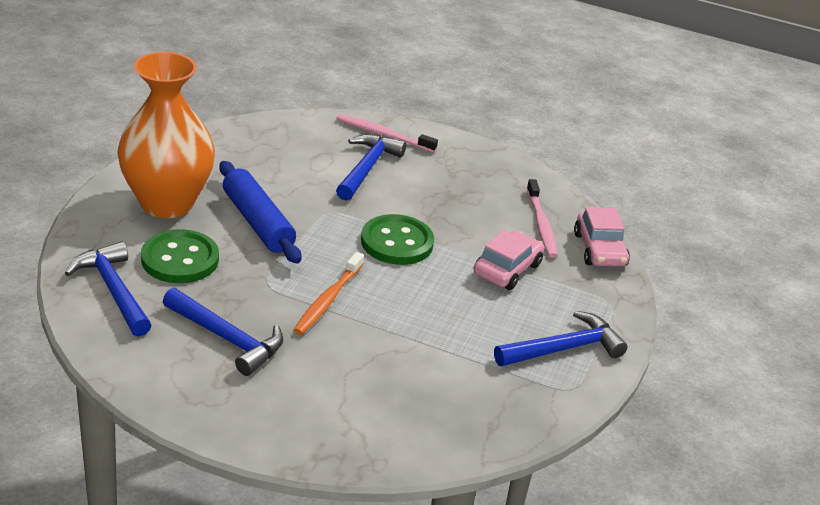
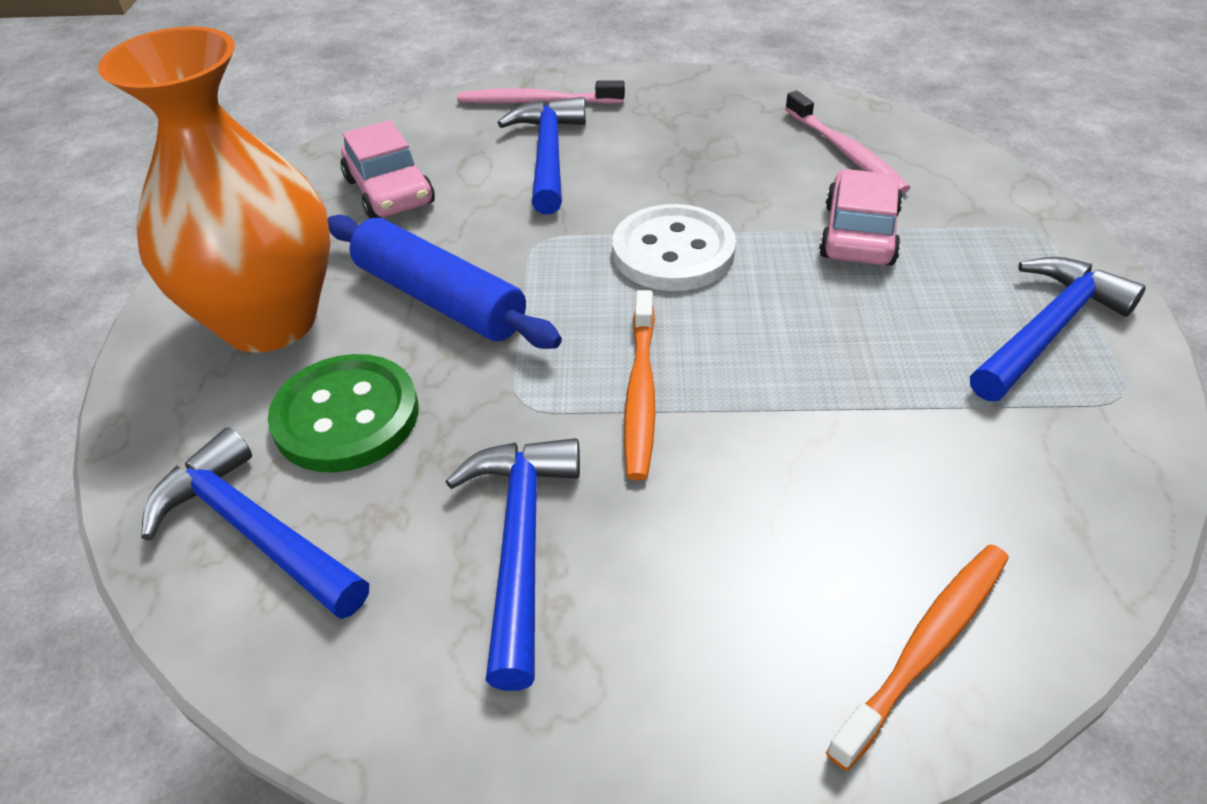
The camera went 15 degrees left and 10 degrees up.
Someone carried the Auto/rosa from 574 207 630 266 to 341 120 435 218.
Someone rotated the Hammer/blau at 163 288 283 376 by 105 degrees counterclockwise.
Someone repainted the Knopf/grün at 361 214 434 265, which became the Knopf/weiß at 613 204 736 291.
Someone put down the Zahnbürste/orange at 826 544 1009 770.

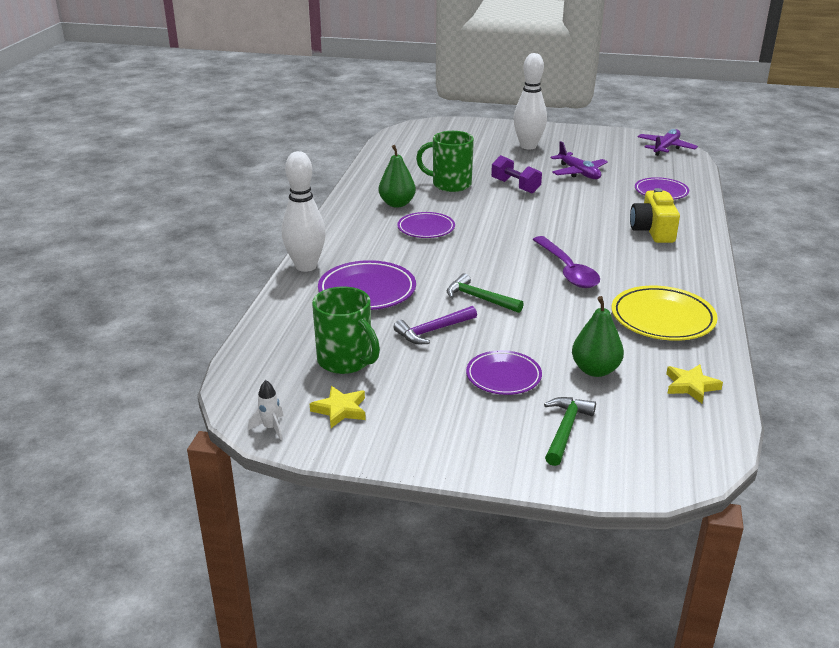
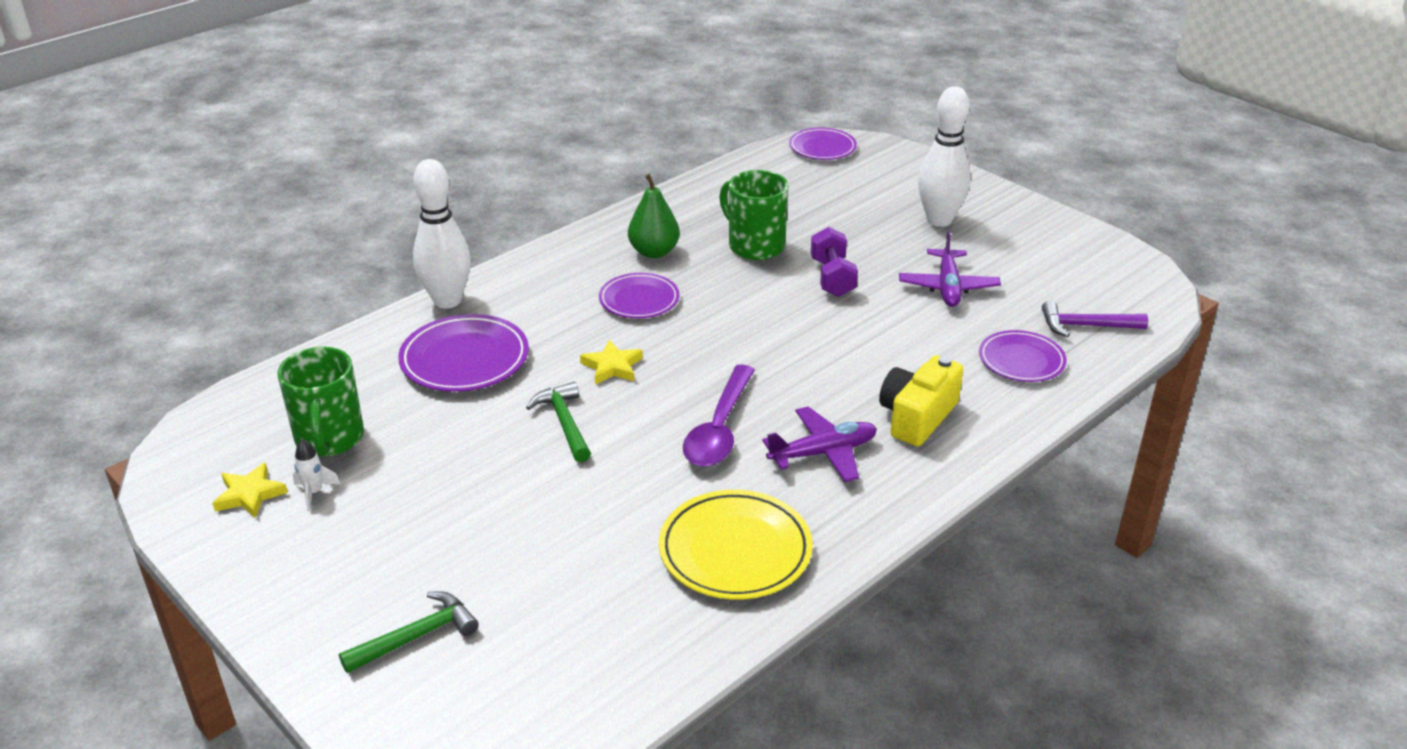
The camera went 35 degrees right and 5 degrees up.
Someone carried the Rakete/weiß from 248 380 283 440 to 293 439 341 511.
Someone carried the Stern/gelb from 666 364 723 403 to 580 340 643 385.
Someone carried the Flugzeug/lila from 638 129 698 156 to 762 407 877 482.
Someone carried the Teller/lila from 466 350 542 395 to 789 128 857 160.
Someone carried the Hammer/lila from 394 306 477 344 to 1042 301 1148 337.
Someone took away the Birne/grün at 572 296 624 377.

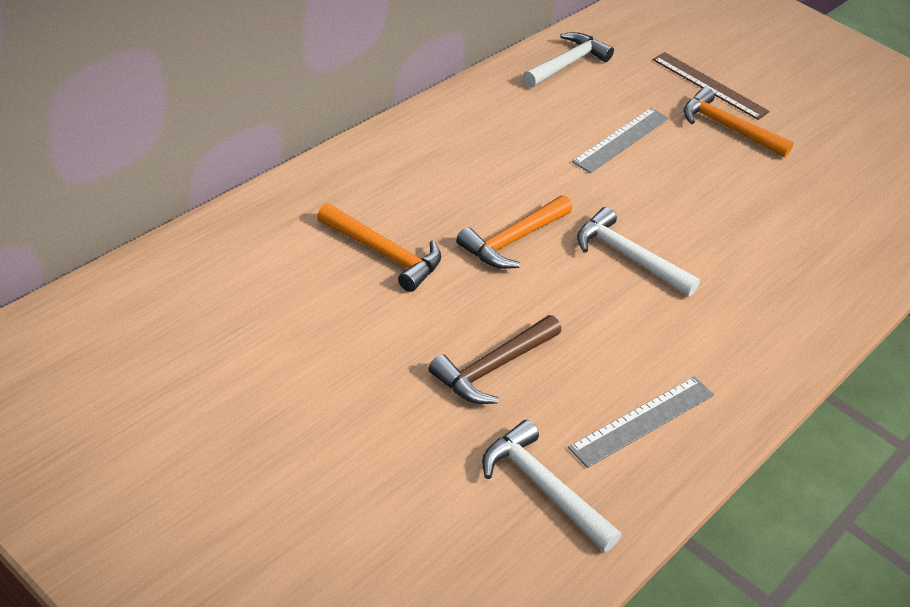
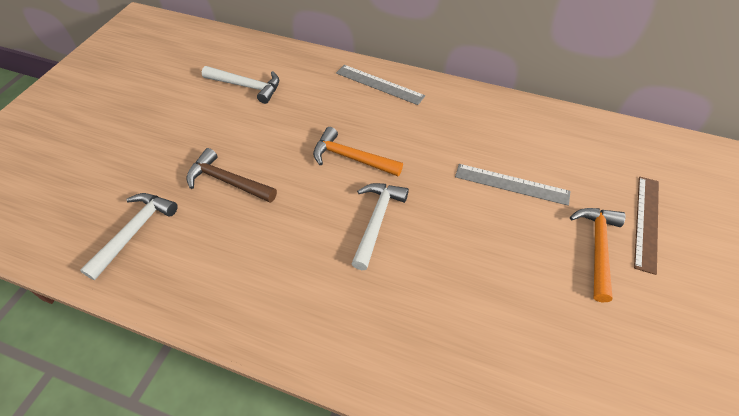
The camera went 75 degrees right and 10 degrees up.
Someone carried the Hammer/weiß from 522 32 614 88 to 202 66 279 104.
Someone carried the Lineal/grau from 568 377 714 468 to 336 65 425 105.
Someone took away the Hammer/orange at 317 203 441 292.

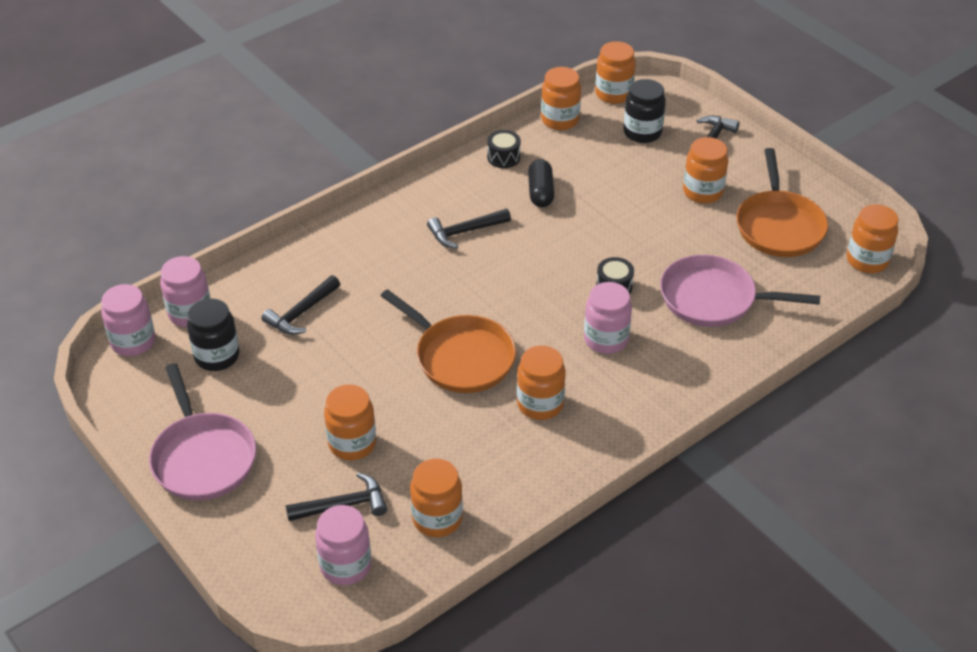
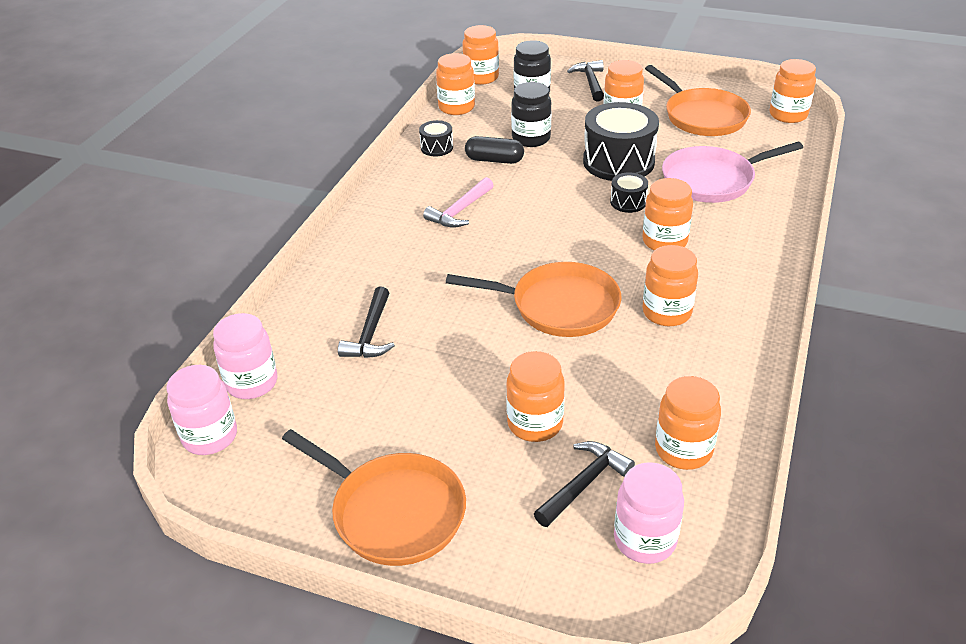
The camera went 30 degrees left and 5 degrees down.
Someone repainted the Pfanne/rosa at 149 363 256 501, which became the Pfanne/orange at 282 429 466 566.
Someone repainted the Hammer/schwarz at 427 209 511 248, which became the Hammer/rosa at 423 177 494 228.
Someone rotated the Kapsel/schwarz at 528 159 554 207 by 45 degrees counterclockwise.
Someone carried the Einmachglas/schwarz from 187 298 240 371 to 511 82 552 147.
Someone put down the Trommel/schwarz at 583 102 659 181.
Someone repainted the Einmachglas/rosa at 584 282 632 354, which became the Einmachglas/orange at 642 178 693 251.

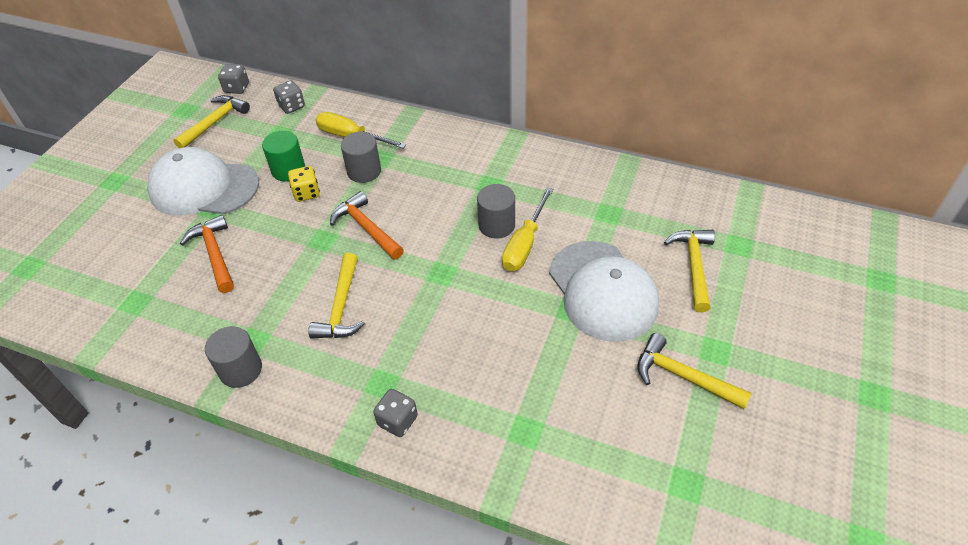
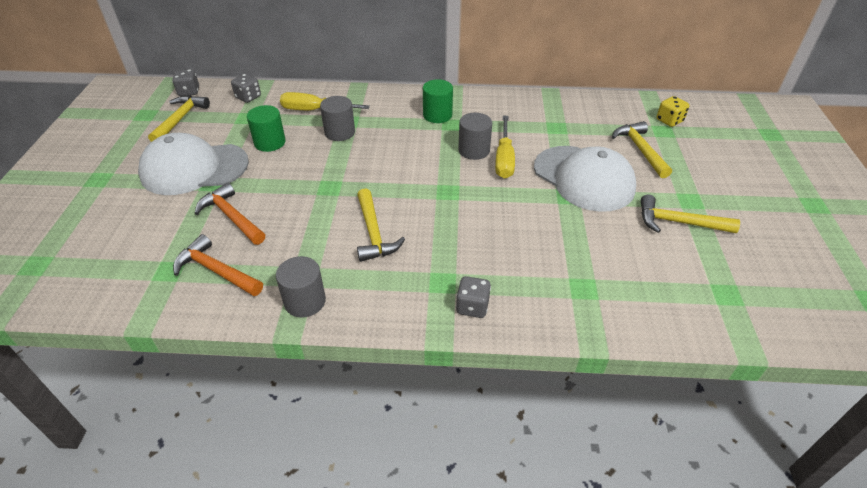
The camera went 20 degrees left and 5 degrees down.
Someone carried the Hammer/orange from 330 191 404 260 to 173 234 263 296.
Someone put down the Vollzylinder/grün at 423 79 453 123.
Someone carried the Spielwürfel/gelb from 288 166 320 202 to 657 96 689 127.

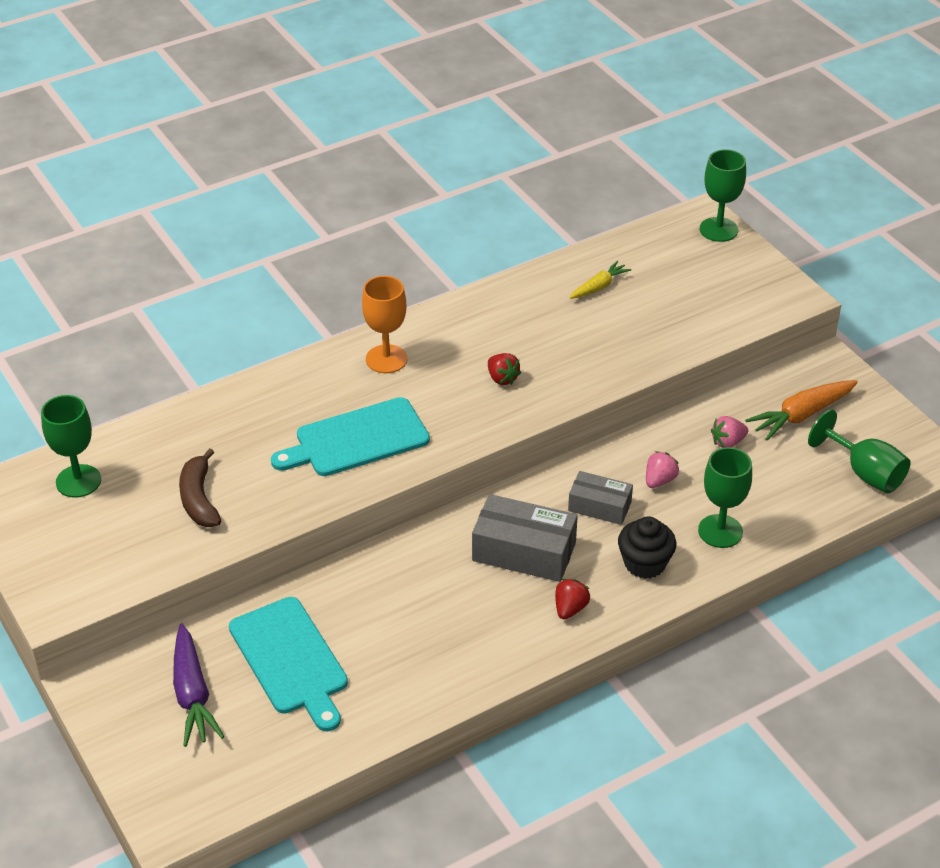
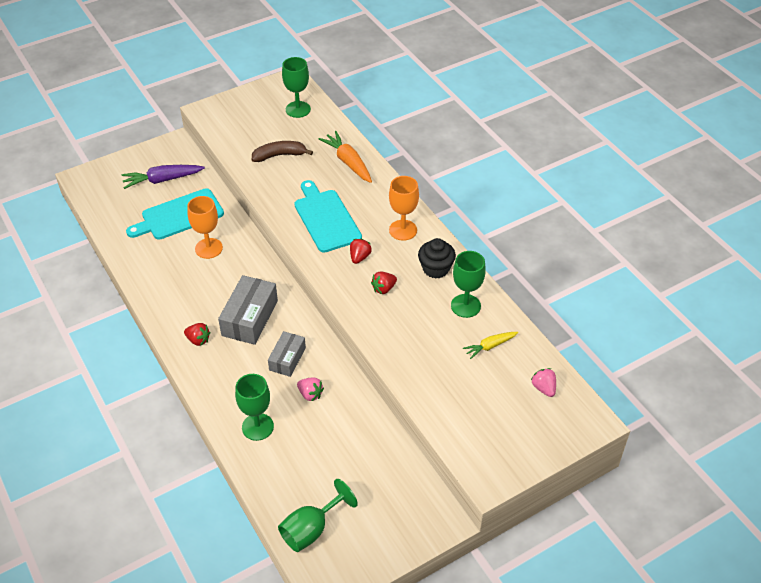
The camera went 90 degrees right and 5 degrees up.
Someone put down the Kelch/orange at 187 196 223 259.
Someone carried the Karotte/orange from 745 380 858 441 to 319 131 372 183.
Someone put down the Erdbeere/rot at 350 239 372 264.
Someone carried the Muffin/schwarz from 618 517 676 579 to 418 238 456 278.
Someone carried the Kelch/grün from 700 149 746 242 to 451 251 486 318.
Someone rotated the Karotte/gelb at 569 260 631 299 by 105 degrees clockwise.
Someone carried the Erdbeere/rosa from 711 416 748 448 to 531 368 556 397.

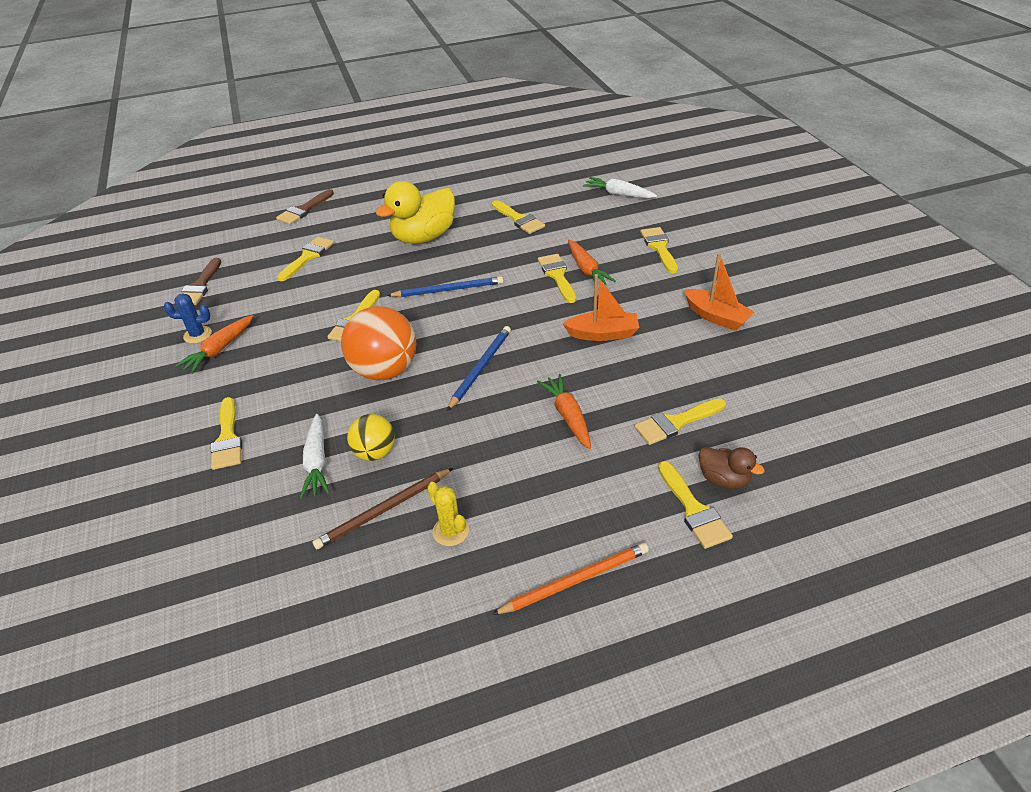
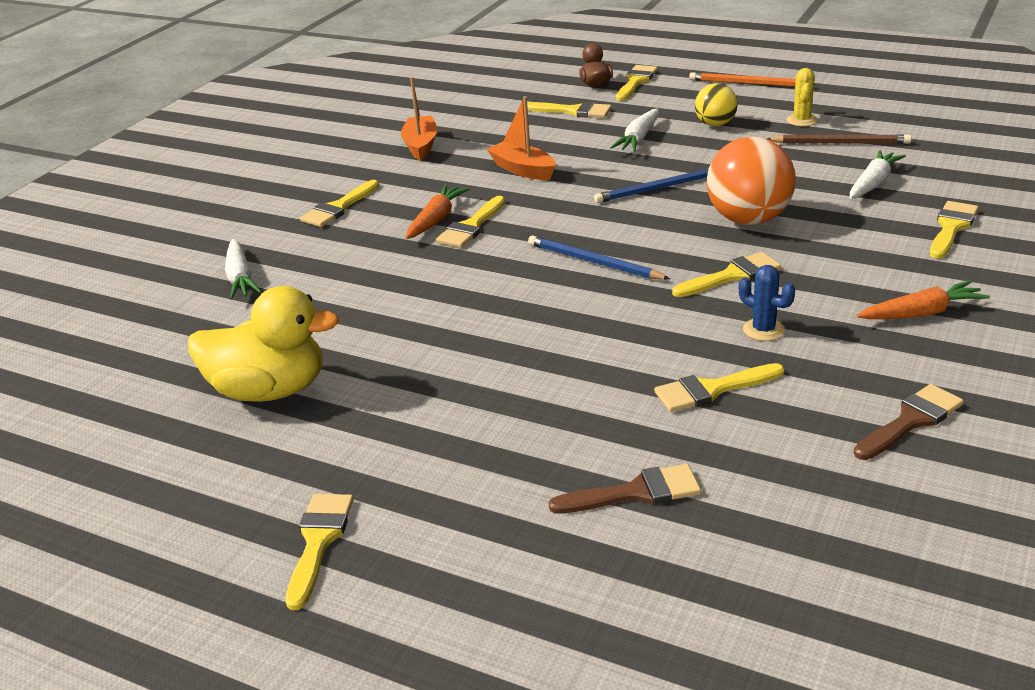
The camera went 135 degrees left and 10 degrees down.
Someone carried the Ente/gelb from 375 181 455 244 to 188 286 339 402.
Someone carried the Pinsel/gelb from 492 200 545 234 to 286 494 354 610.
Someone repainted the Karotte/orange at 537 374 591 449, which became the Karotte/weiß at 610 109 659 152.
Someone carried the Ball/gelb from 347 414 395 461 to 695 83 738 126.
Someone carried the Kaktus/blau from 164 294 212 344 to 739 265 795 341.

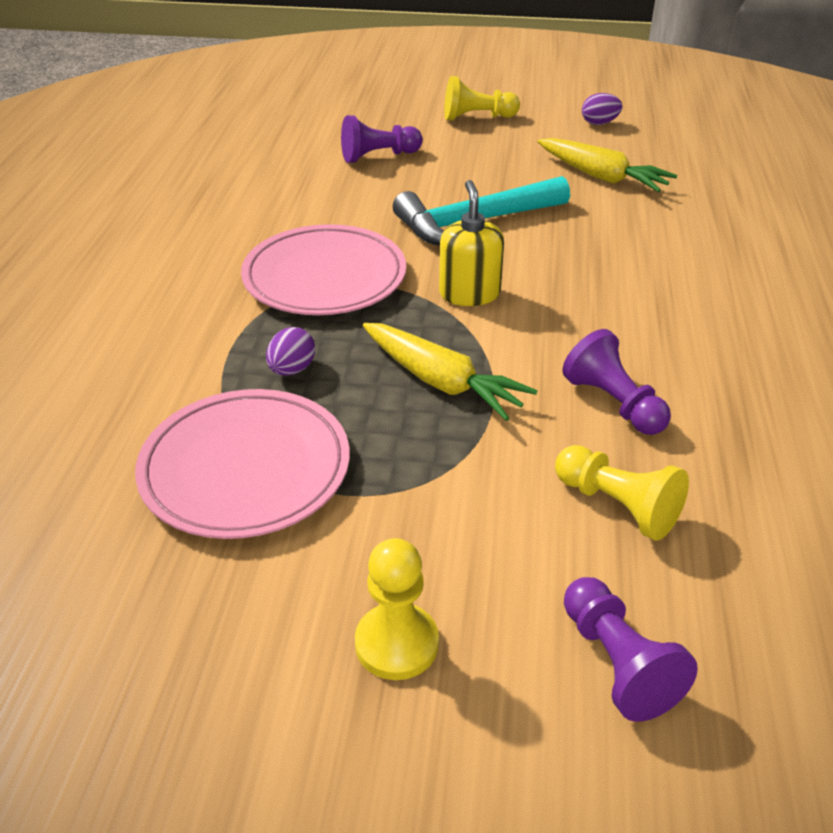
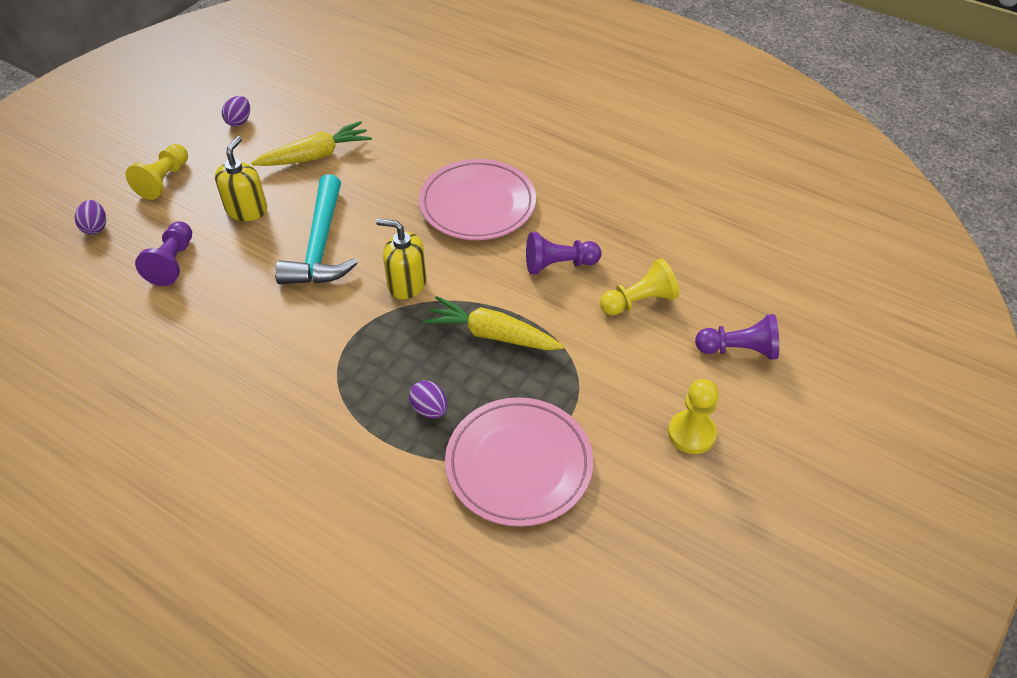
The camera went 65 degrees left and 10 degrees up.
Someone put down the Ei/lila at 75 200 106 235.
Someone put down the Seifenspender/gelb at 215 136 267 221.
Someone carried the Teller/rosa from 241 224 406 315 to 419 159 536 240.
Someone rotated the Karotte/gelb at 363 323 538 421 by 135 degrees counterclockwise.

